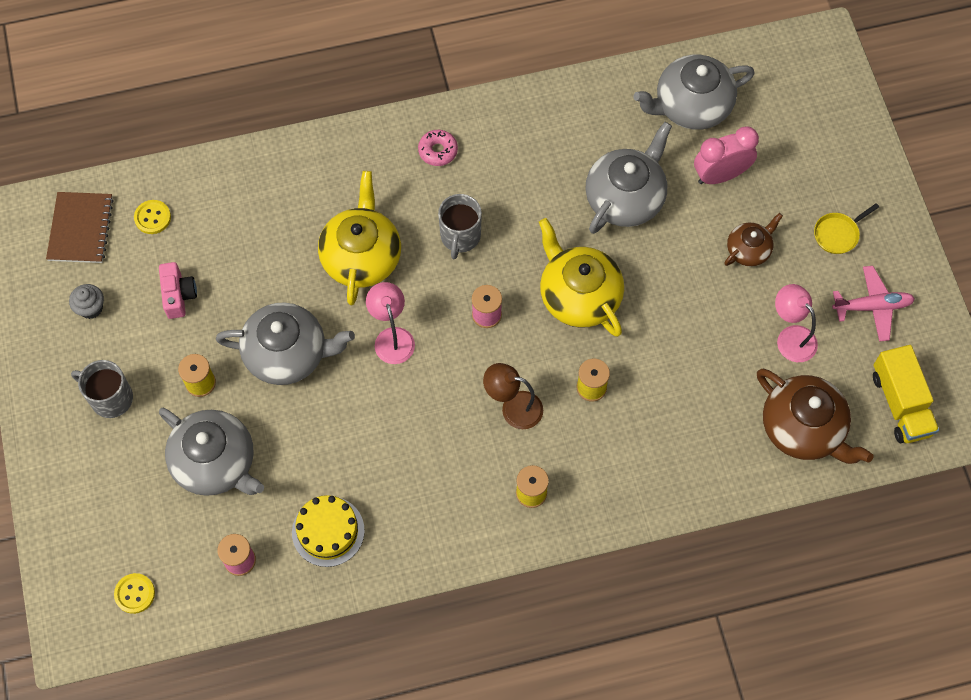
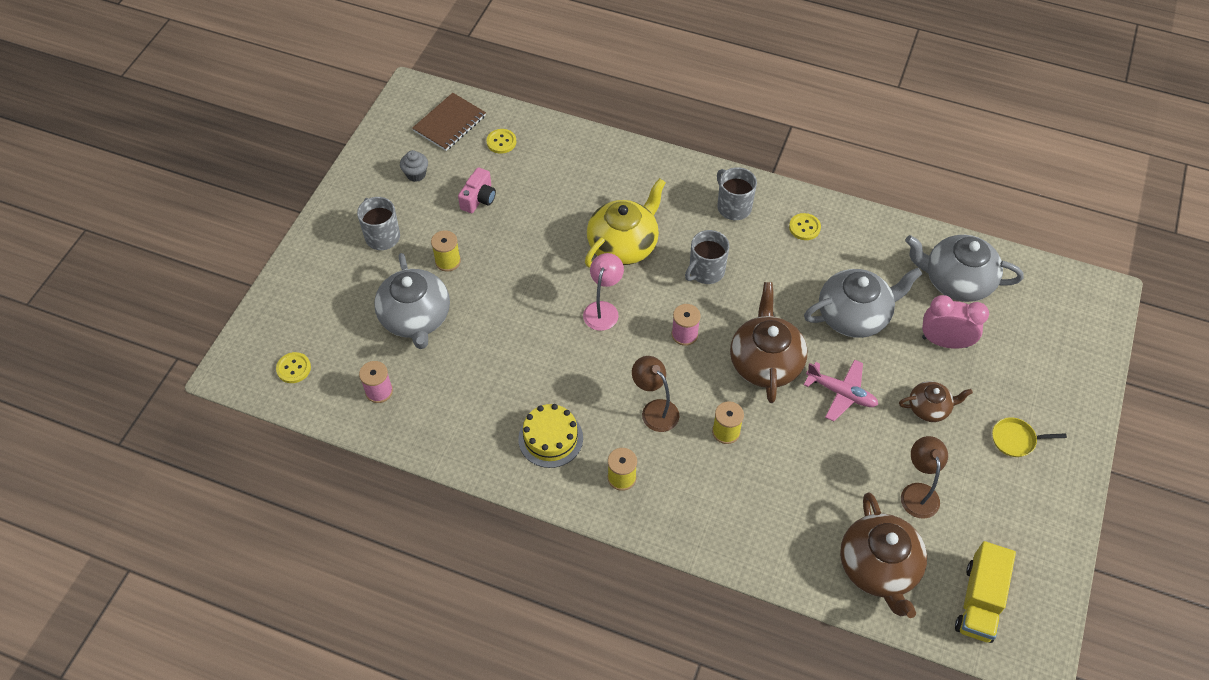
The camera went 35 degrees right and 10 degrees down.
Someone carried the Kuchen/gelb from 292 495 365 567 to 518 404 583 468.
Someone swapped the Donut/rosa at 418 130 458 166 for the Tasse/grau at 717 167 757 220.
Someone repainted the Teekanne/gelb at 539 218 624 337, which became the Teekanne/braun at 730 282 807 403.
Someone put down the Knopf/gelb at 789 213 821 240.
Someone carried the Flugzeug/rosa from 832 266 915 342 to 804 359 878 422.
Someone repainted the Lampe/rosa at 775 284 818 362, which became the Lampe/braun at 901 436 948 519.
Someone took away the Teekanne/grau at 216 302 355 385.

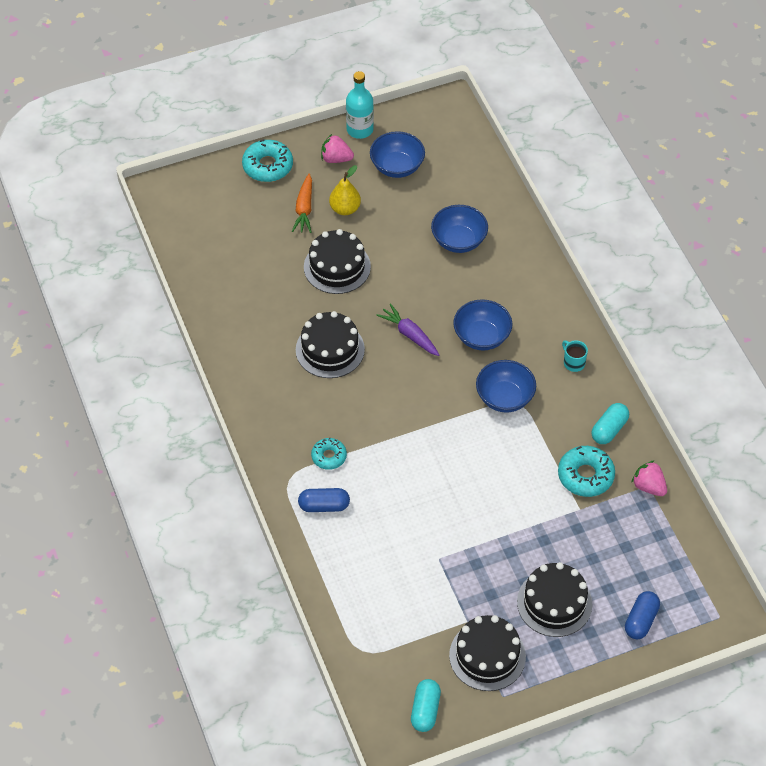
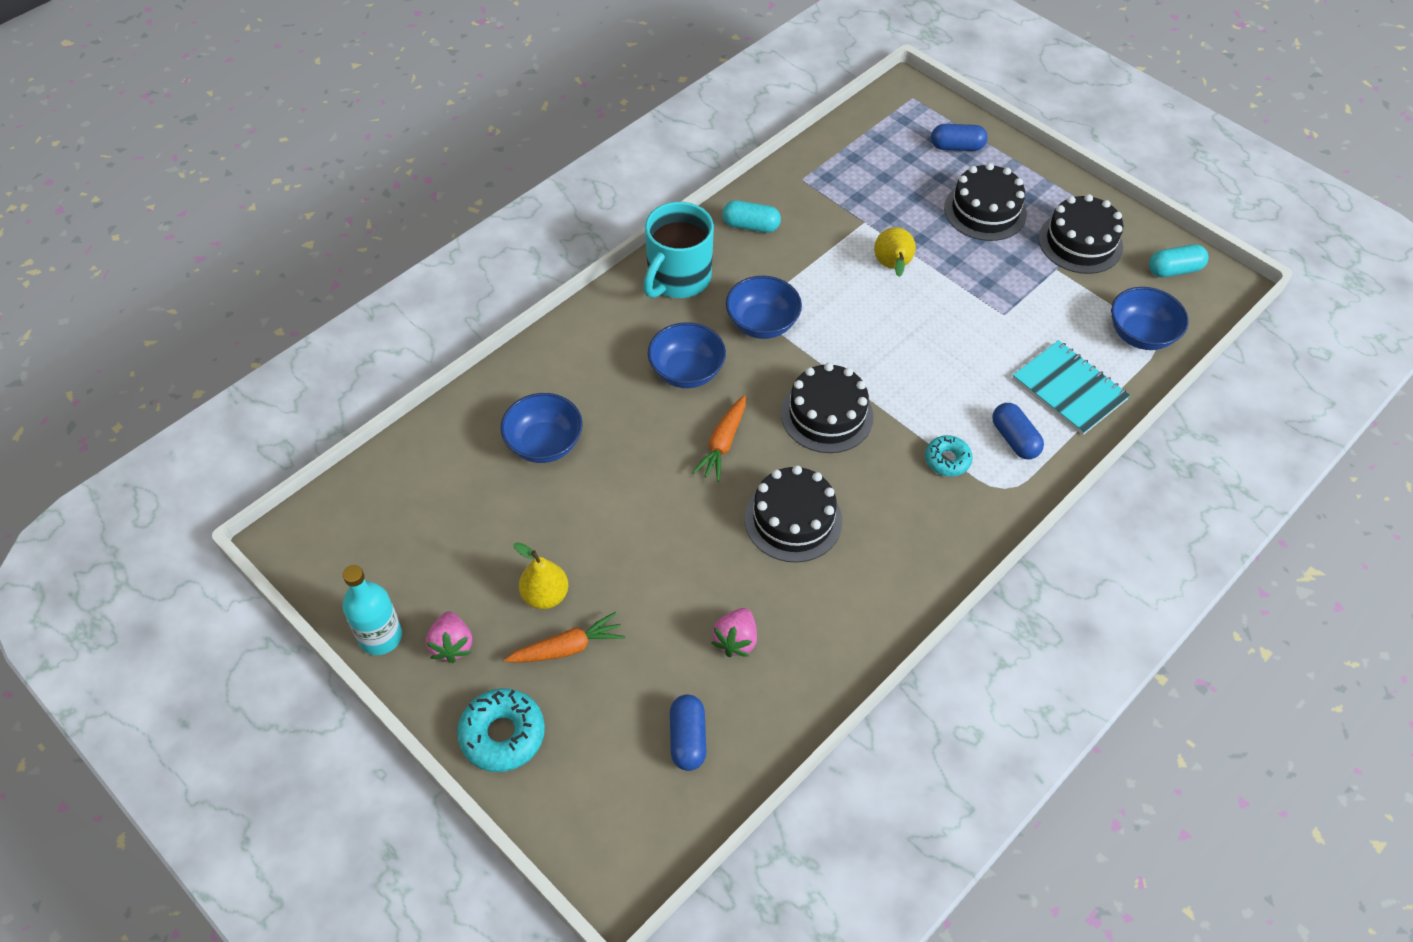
The camera went 115 degrees left and 0 degrees up.
Someone scaled the Tasse/türkis at 562 340 588 372 by 2.36.
Someone put down the Kapsel/blau at 670 694 706 771.
Someone repainted the Karotte/lila at 376 303 439 356, which became the Karotte/orange at 692 395 746 482.
Someone carried the Erdbeere/rosa from 631 460 667 496 to 711 608 757 657.
Someone carried the Kuchen/schwarz from 304 229 371 294 to 781 363 873 453.
Someone put down the Birne/gelb at 874 227 916 277.
Someone put down the Notizbuch/türkis at 1012 340 1130 435.
Someone carried the Schüssel/blau from 370 131 425 178 to 1111 287 1189 350.
Someone took away the Donut/türkis at 558 446 615 497.

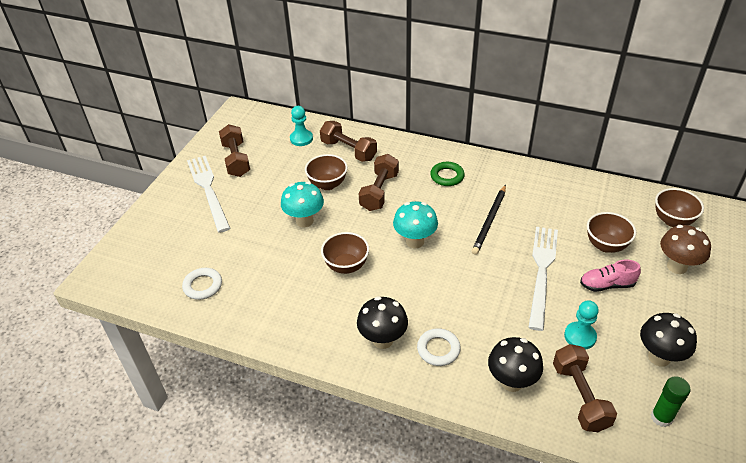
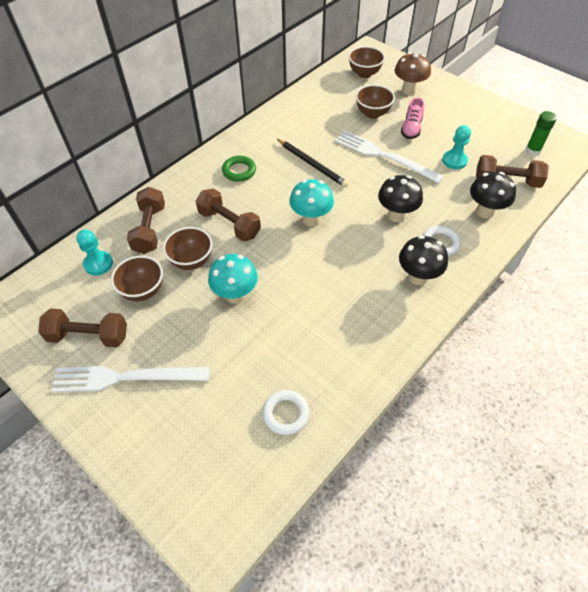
The camera went 70 degrees left and 10 degrees up.
Someone carried the Schüssel/braun from 321 232 369 274 to 111 256 163 301.
Someone rotated the Hantel/braun at 320 121 377 162 by 60 degrees counterclockwise.
Someone carried the Pilz/schwarz from 640 313 697 367 to 378 175 423 222.

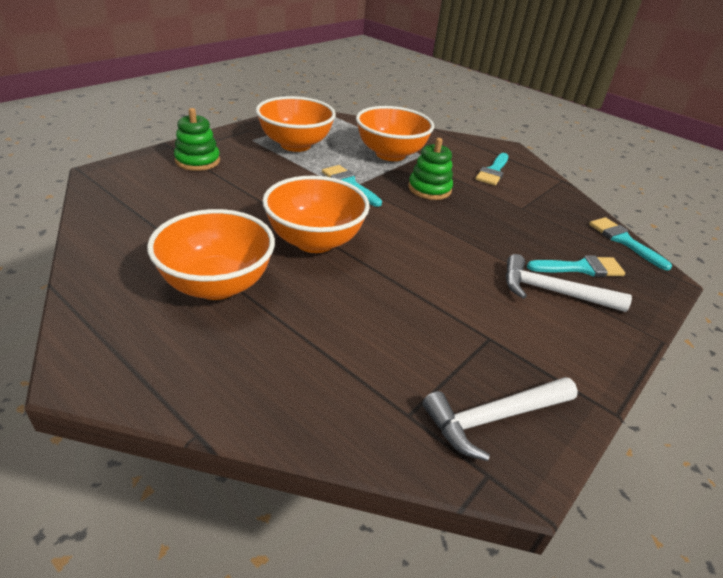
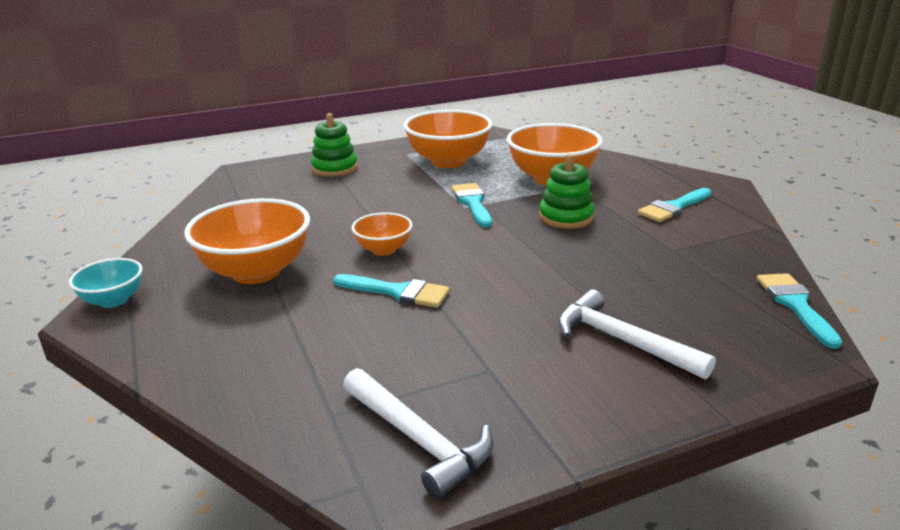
The camera went 30 degrees right and 10 degrees down.
Someone put down the Schüssel/türkis at 69 258 143 308.
Someone carried the Pinsel/türkis from 527 255 625 277 to 333 274 450 308.
Someone rotated the Hammer/weiß at 422 377 578 461 by 135 degrees counterclockwise.
Someone scaled the Schüssel/orange at 262 176 370 253 by 0.53.

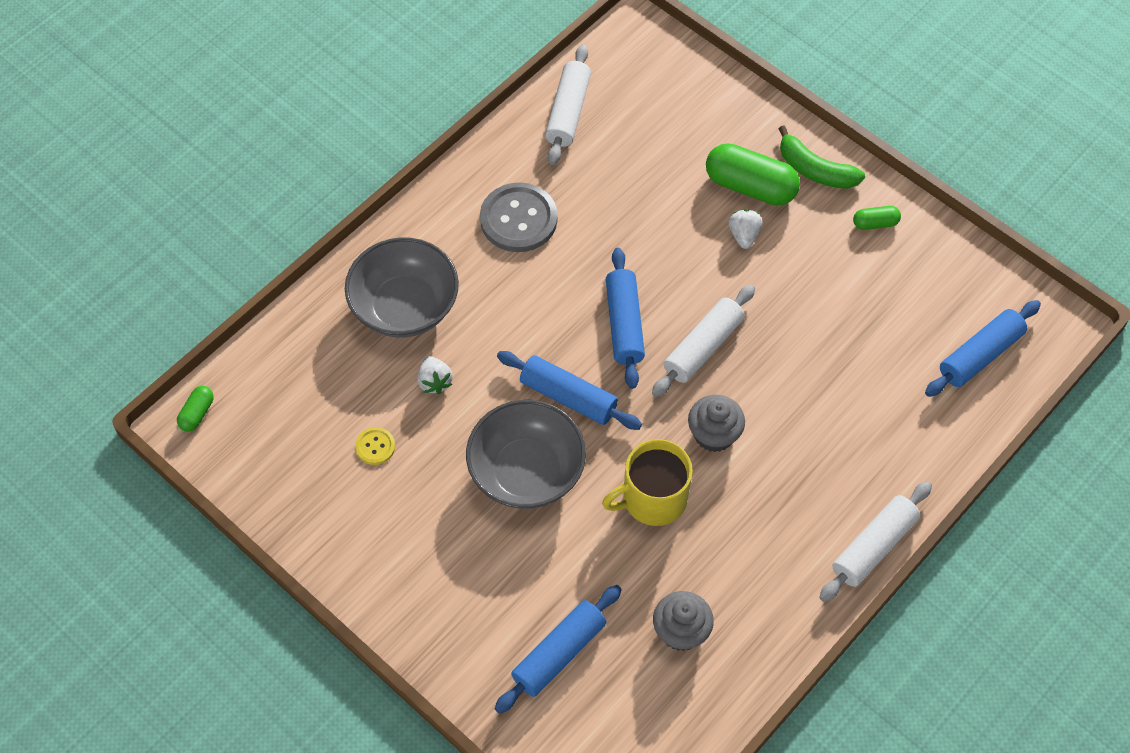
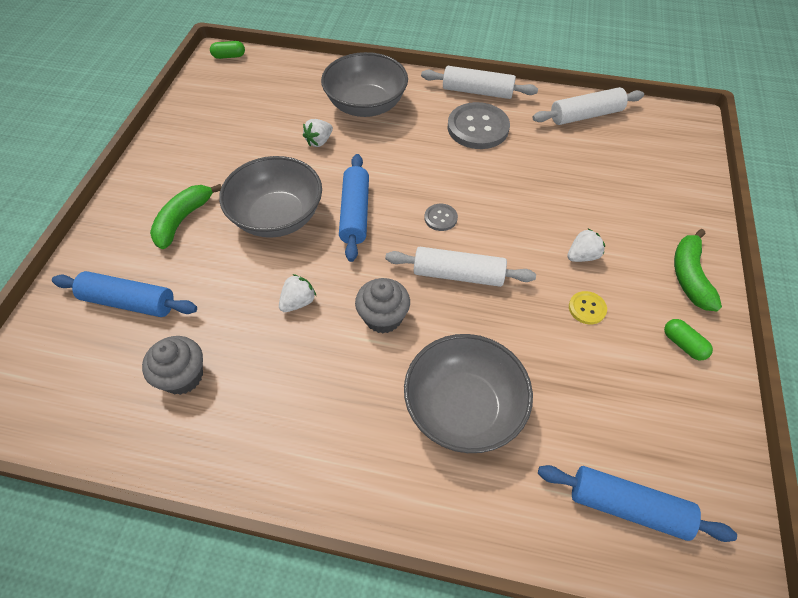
The camera went 60 degrees right and 5 degrees down.
Someone put down the Banane/grün at 150 184 221 249.
Someone swapped the Tasse/gelb at 602 439 693 526 for the Erdbeere/weiß at 279 274 316 312.
Someone put down the Schüssel/grau at 404 334 533 453.
Someone carried the Nudelholz/weiß from 819 481 932 602 to 421 66 538 99.
Someone swapped the Nudelholz/blau at 606 248 645 389 for the Knopf/grau at 424 204 458 231.
Someone carried the Knopf/gelb from 355 427 395 465 to 569 291 607 324.
Someone took away the Kapsel/grün at 706 143 800 206.

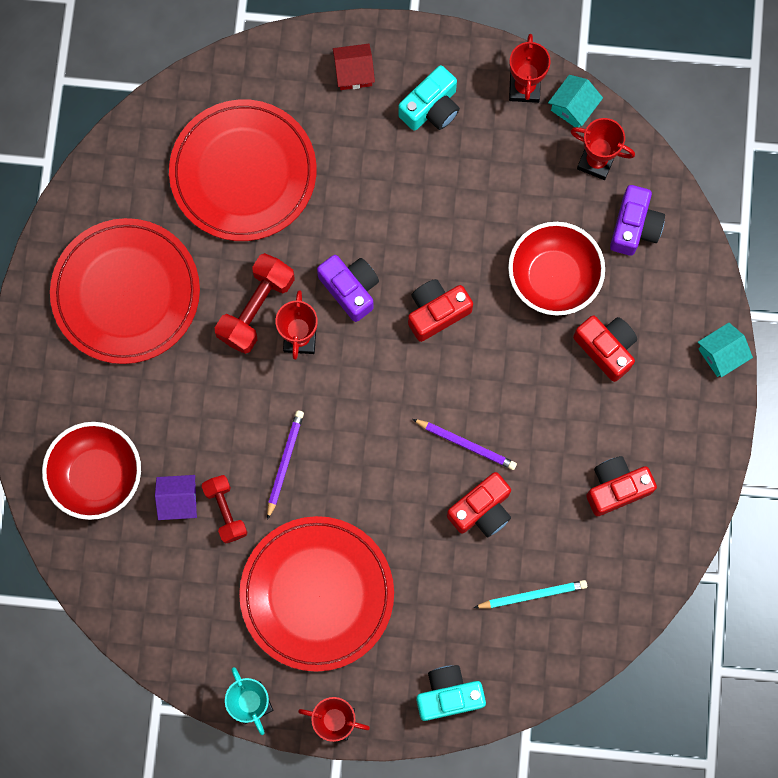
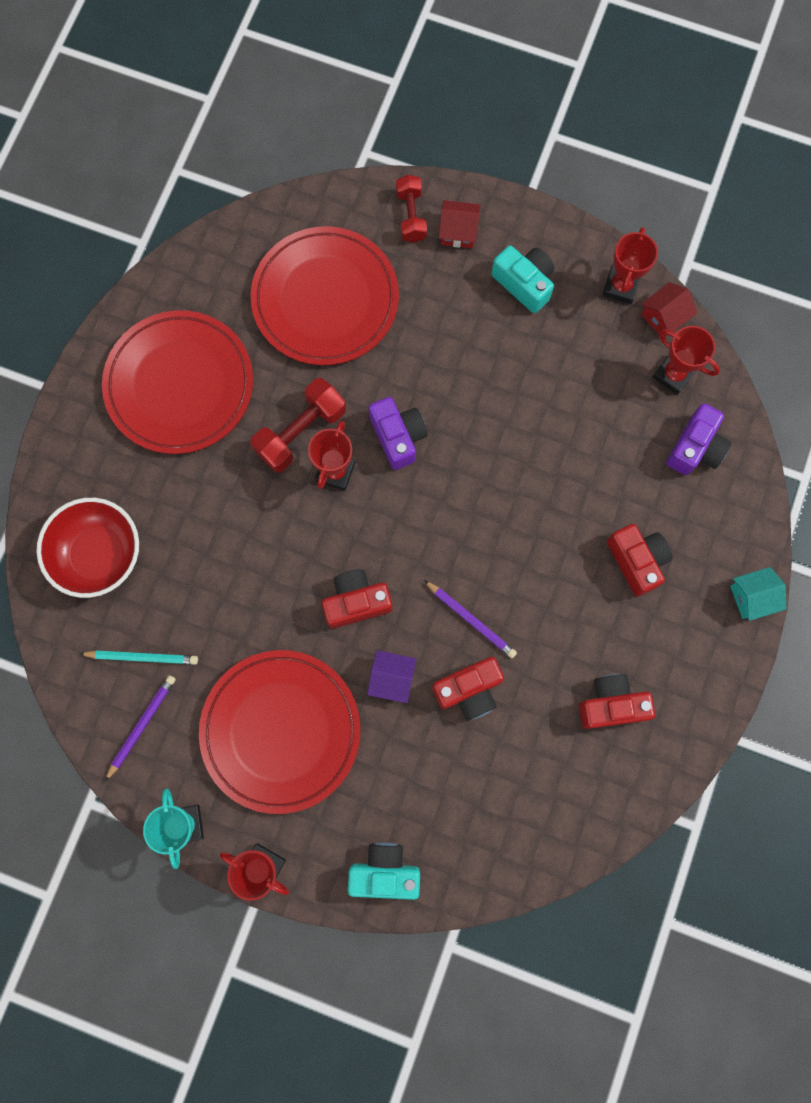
The camera went 15 degrees right and 0 degrees up.
Someone carried the Bleistift/türkis from 474 580 587 608 to 80 650 198 665.
Someone carried the Bleistift/lila from 267 410 304 520 to 105 675 176 781.
Someone carried the Kamera/rot from 408 279 473 342 to 322 569 393 628.
Someone carried the Haus/lila from 155 475 197 520 to 367 650 416 703.
Someone carried the Hantel/rot from 202 475 248 544 to 396 175 427 243.
Someone rotated the Kamera/türkis at 398 65 460 130 by 105 degrees counterclockwise.
Someone repainted the Haus/türkis at 548 75 603 127, which became the Haus/rot at 641 282 697 337.
Someone took away the Schüssel/rot at 508 222 605 316.

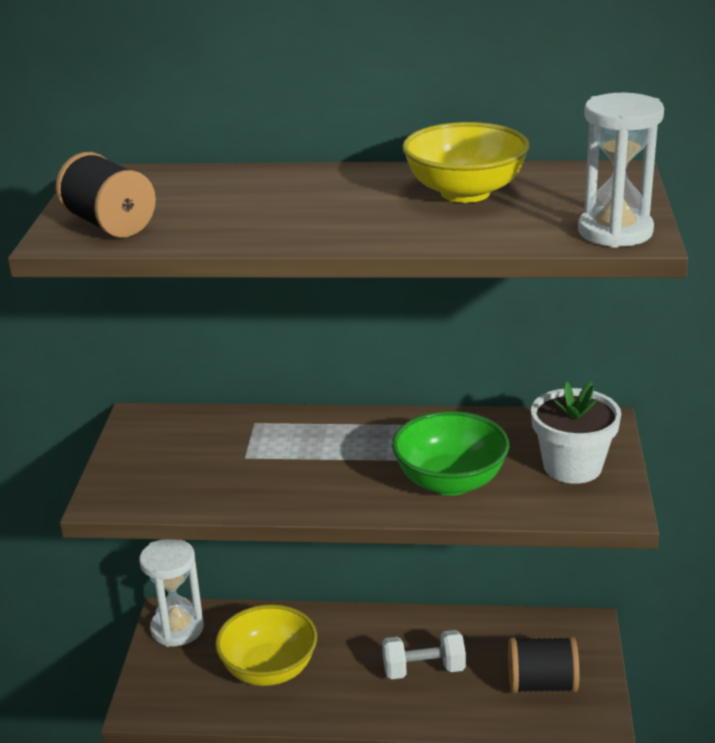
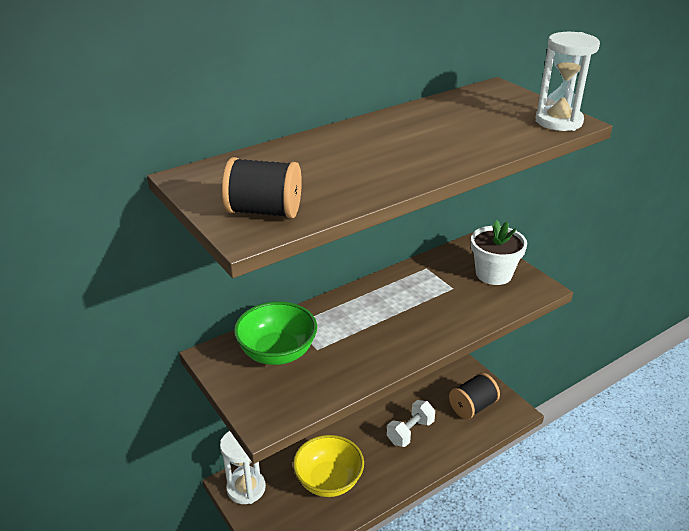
The camera went 40 degrees left and 5 degrees up.
Someone carried the Schüssel/grün from 392 411 509 496 to 234 301 317 365.
Someone took away the Schüssel/gelb at 402 122 530 203.

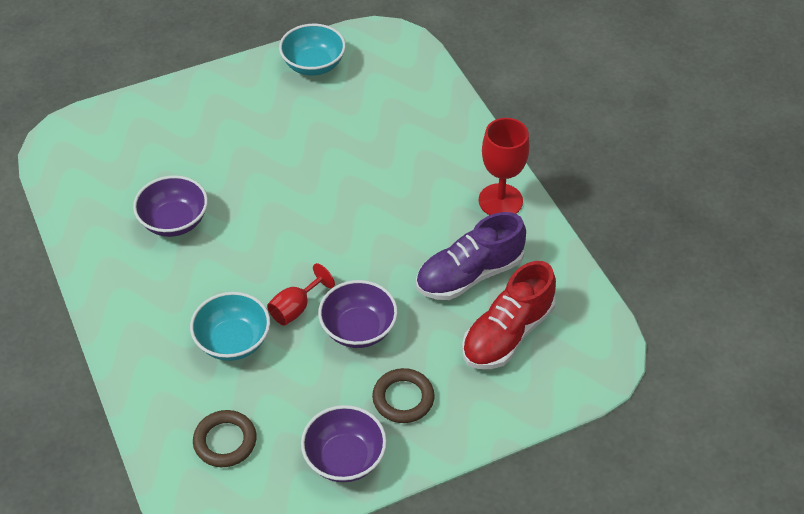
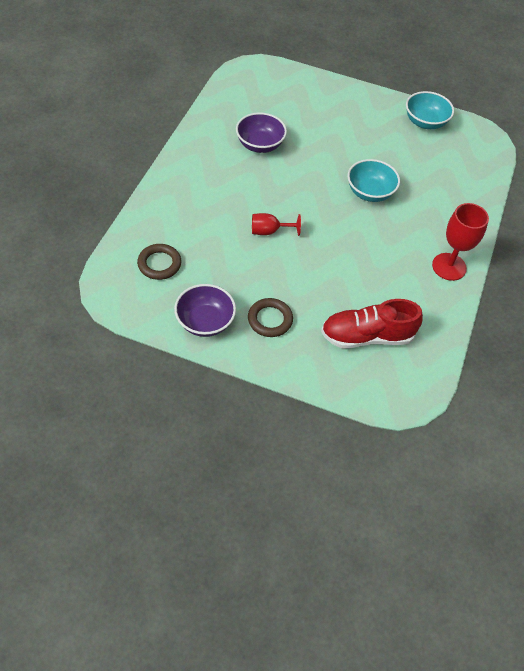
The camera went 40 degrees right and 5 degrees up.
Someone carried the Schüssel/türkis from 190 292 270 361 to 347 159 400 202.
Someone took away the Schüssel/lila at 318 280 398 348.
Someone took away the Schuh/lila at 416 212 526 300.

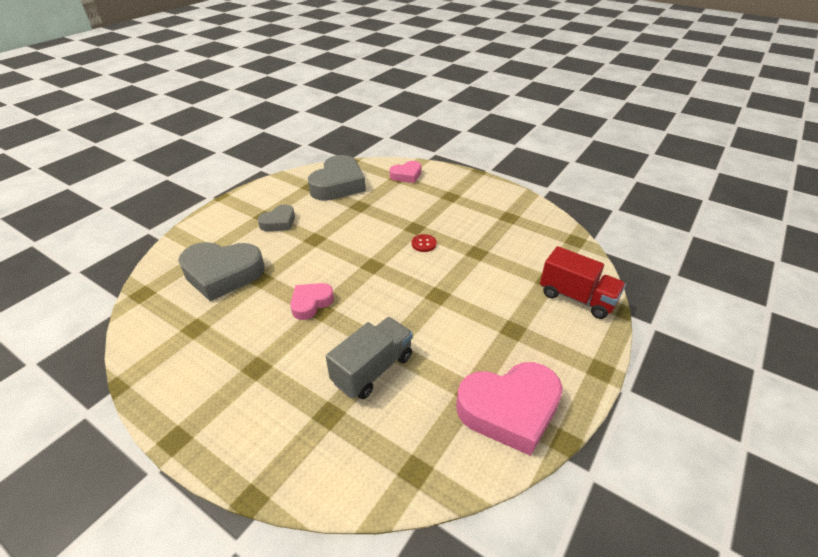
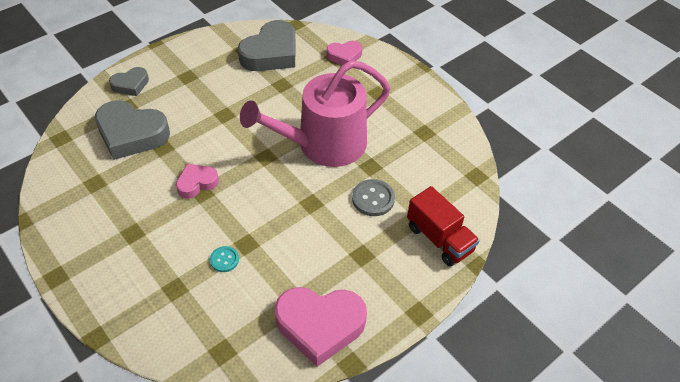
The camera went 15 degrees right and 10 degrees up.
Someone carried the Herz/grau from 258 204 295 231 to 109 67 149 96.
Someone swapped the Lastwagen/grau at 326 317 413 399 for the Knopf/türkis at 210 246 239 272.
Someone swapped the Knopf/rot at 412 234 437 252 for the Gießkanne/rosa at 240 60 390 167.
Someone put down the Knopf/grau at 352 179 395 216.

